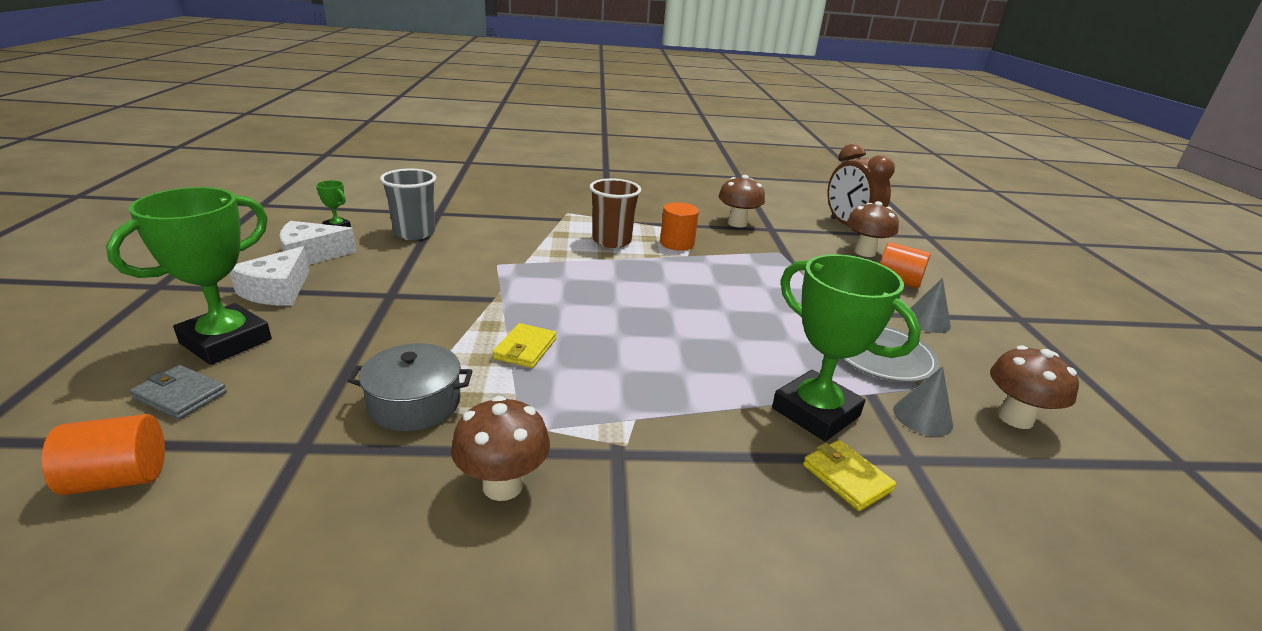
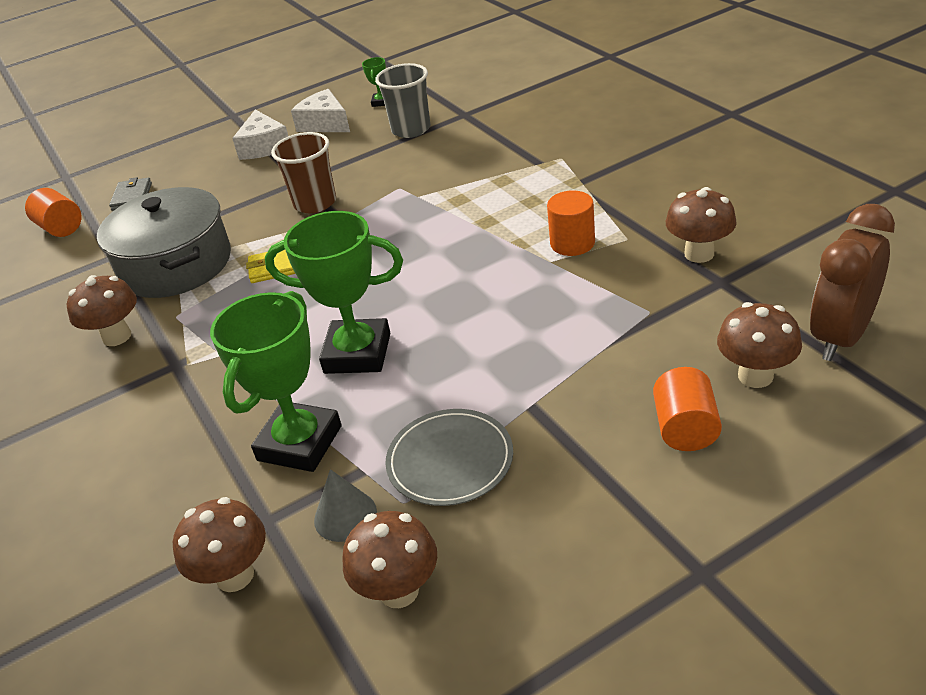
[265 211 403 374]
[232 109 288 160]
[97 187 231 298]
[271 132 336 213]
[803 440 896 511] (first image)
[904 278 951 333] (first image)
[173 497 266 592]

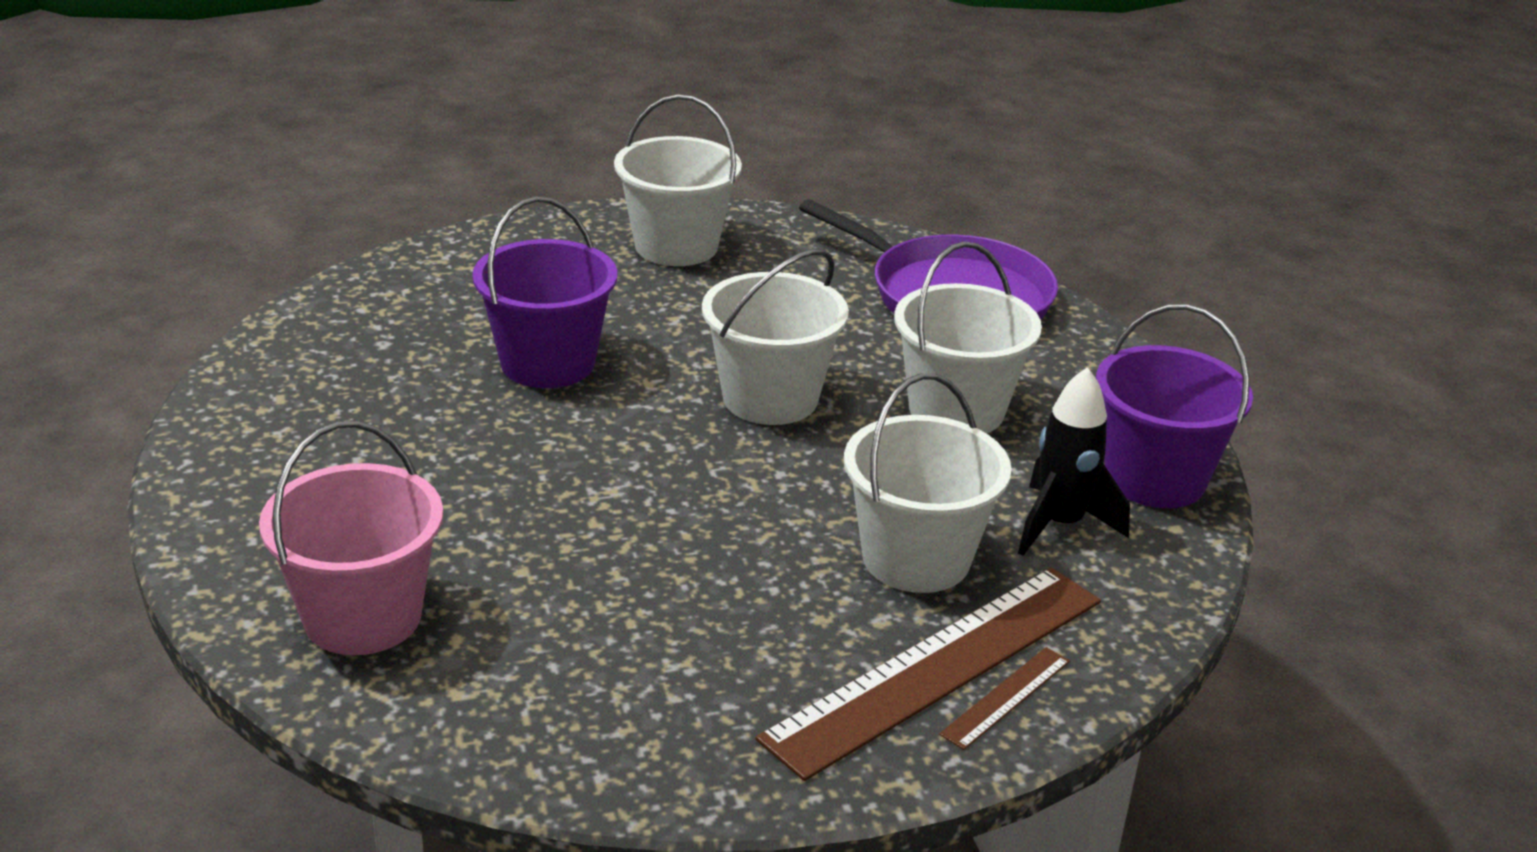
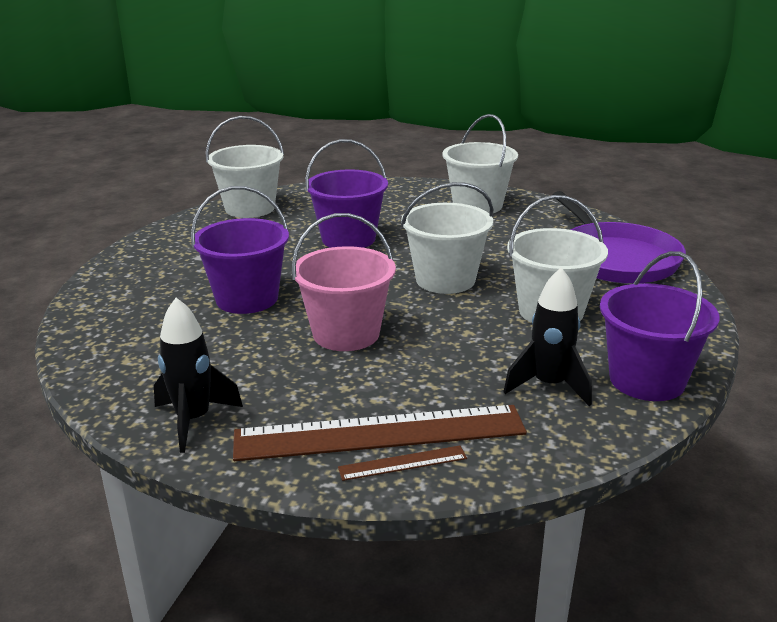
[292 213 396 351]
[206 116 284 218]
[154 298 243 453]
[191 186 289 314]

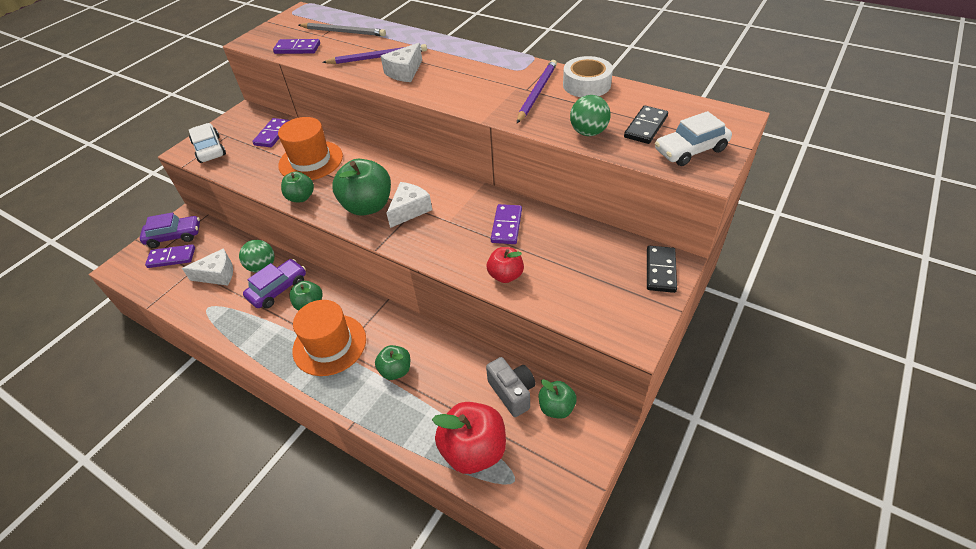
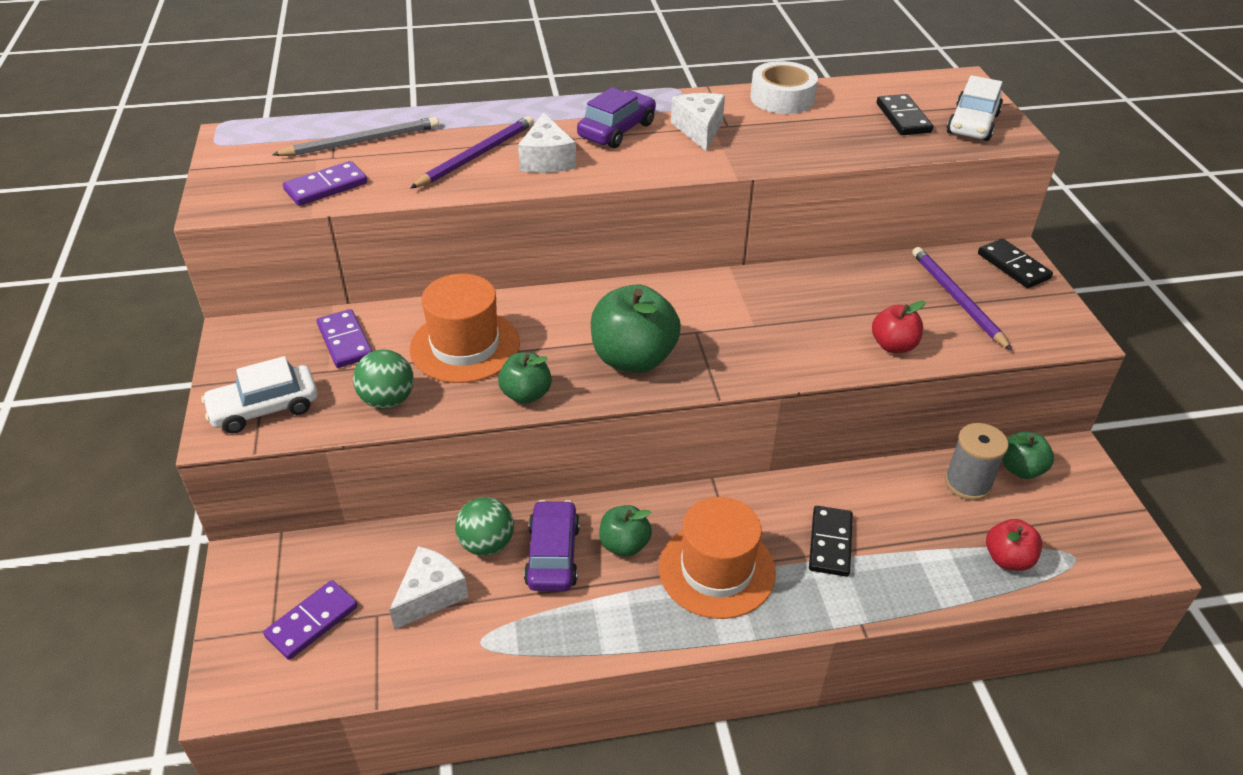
[577 87 656 148]
[201 356 318 433]
[809 506 853 577]
[671 93 725 151]
[986 519 1042 571]
[945 423 1009 500]
[491 204 522 244] (first image)
[912 247 1012 351]
[353 350 414 409]

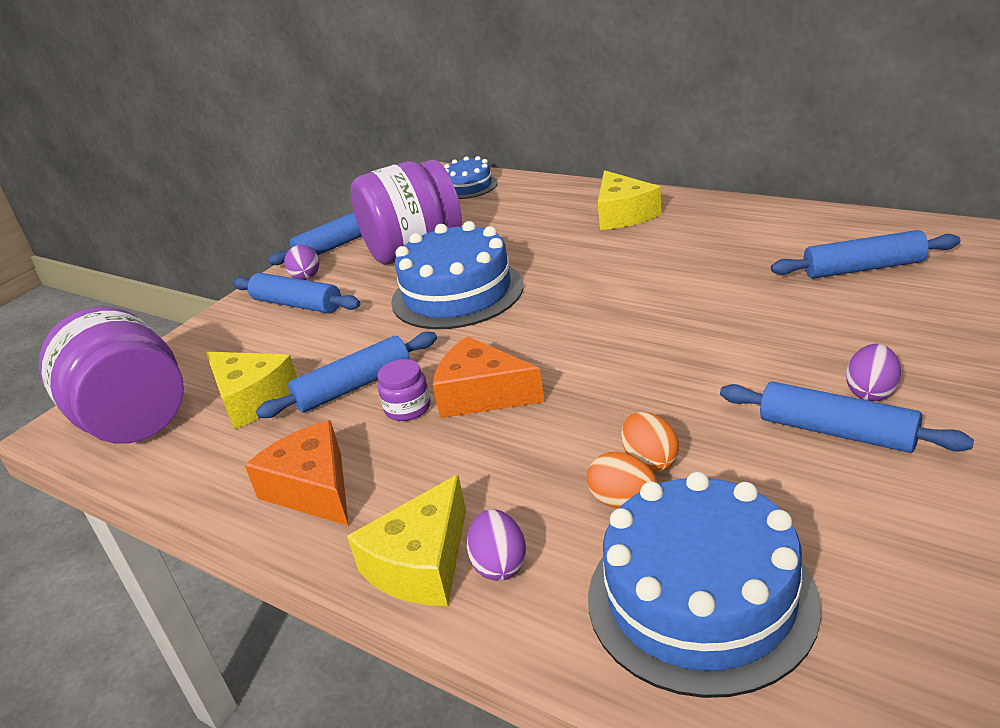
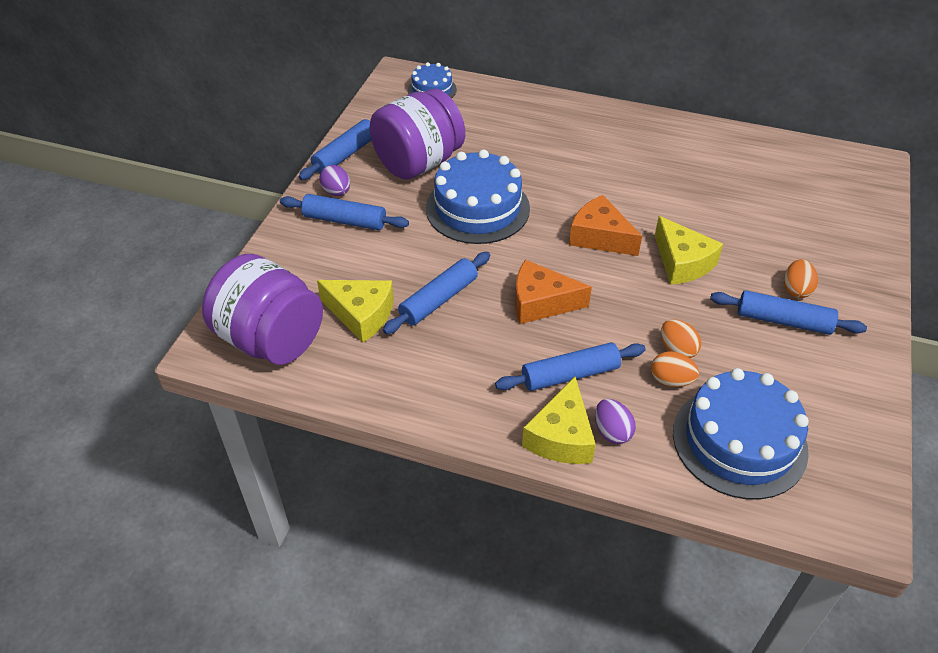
[569 195 642 256]
[378 359 431 421] (first image)
[655 216 723 285]
[495 342 646 391]
[784 259 818 298]

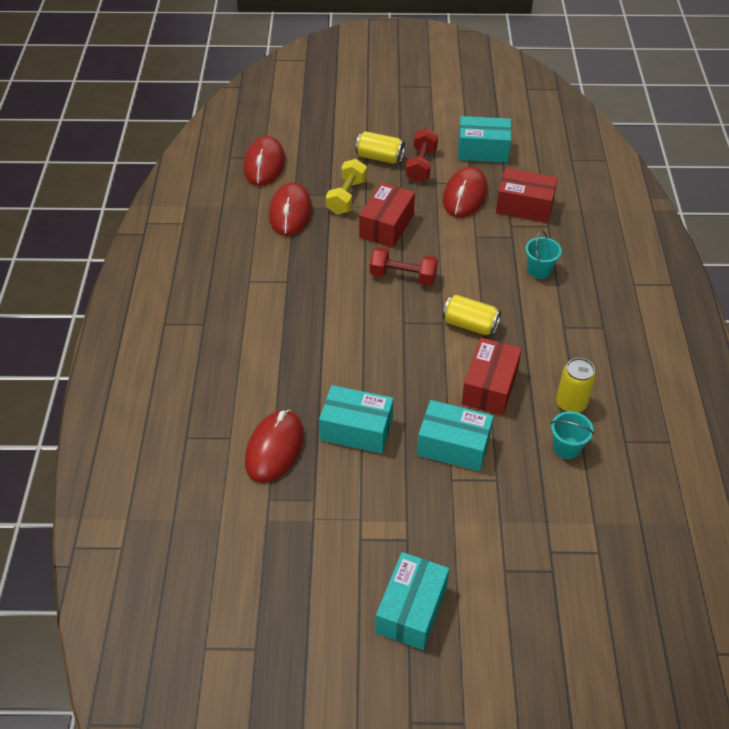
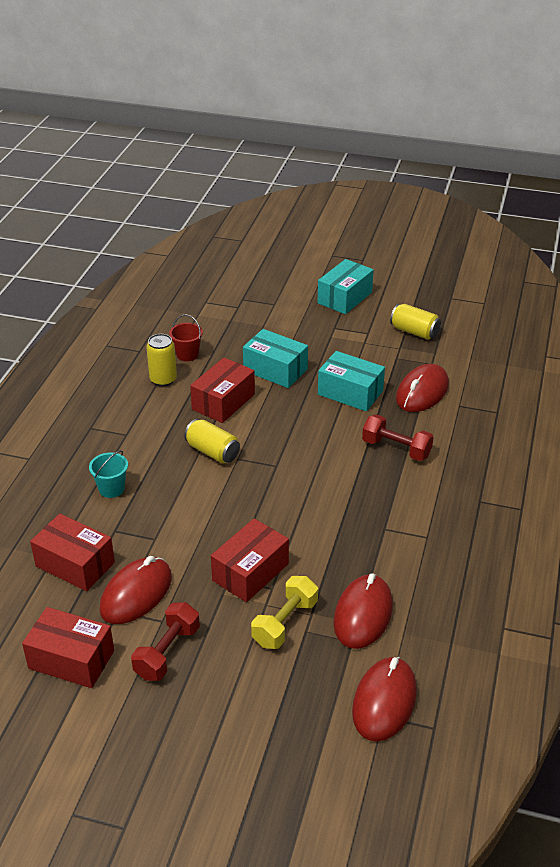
[390 304 441 340]
[362 414 434 461]
[22 607 114 688]
[169 314 203 361]

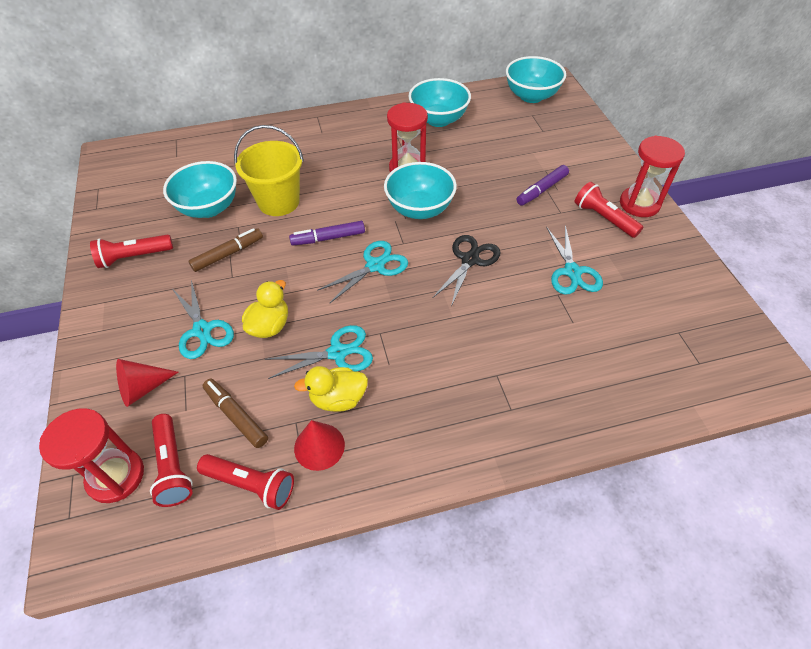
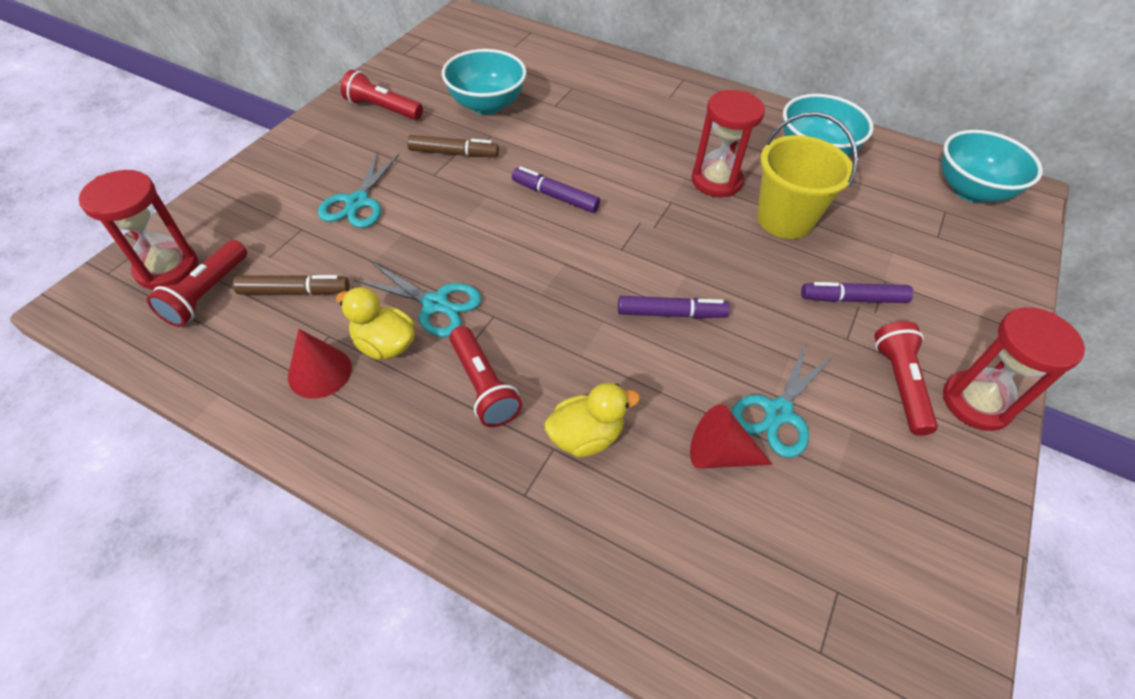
[690 404 773 469]
[449 326 522 427]
[233 274 350 295]
[757 112 858 239]
[544 383 640 457]
[317 241 408 303] (first image)
[384 162 457 219] (first image)
[618 296 730 319]

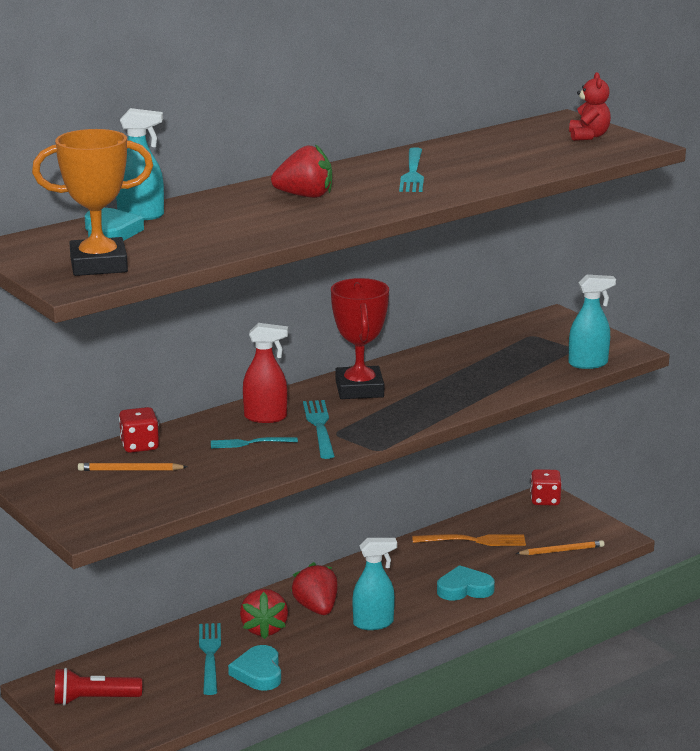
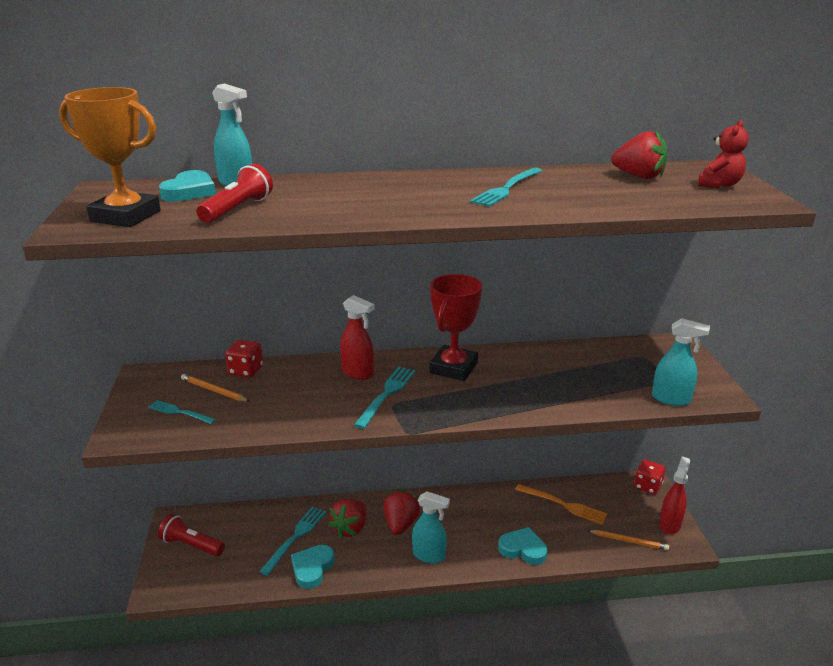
[148 400 216 424]
[611 131 667 179]
[197 164 273 223]
[659 457 690 534]

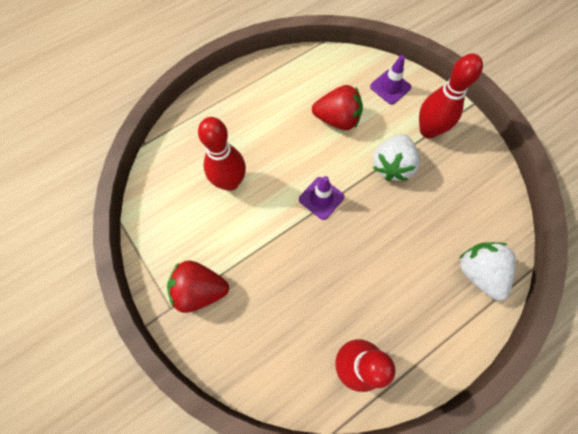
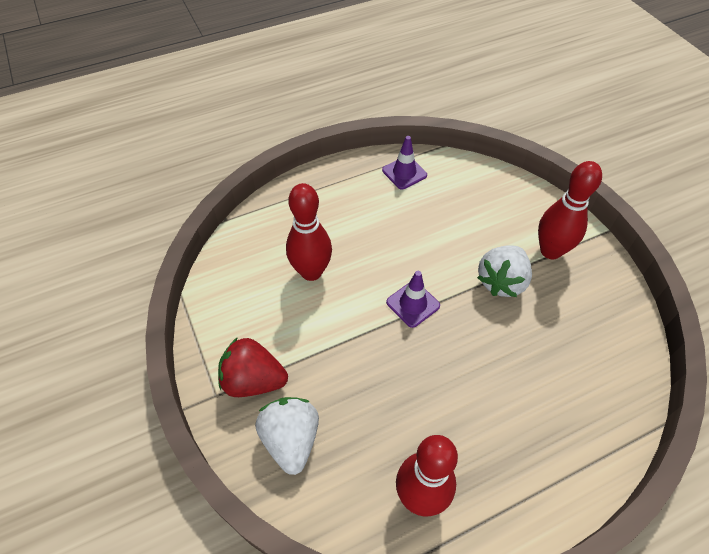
[312 85 363 130] (first image)
[382 136 427 190]
[255 397 319 475]

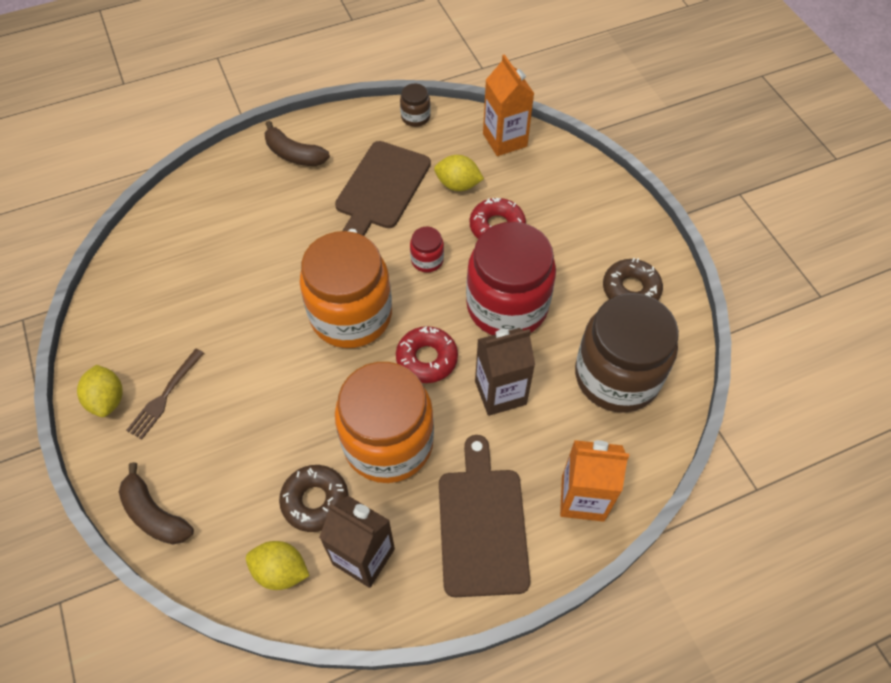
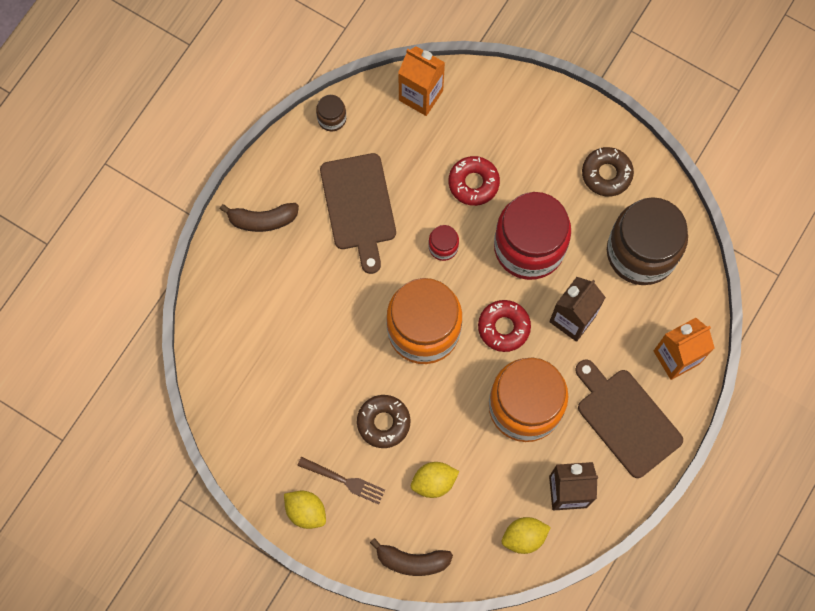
[297 457 385 505]
[357 395 410 448]
[411 462 459 498]

